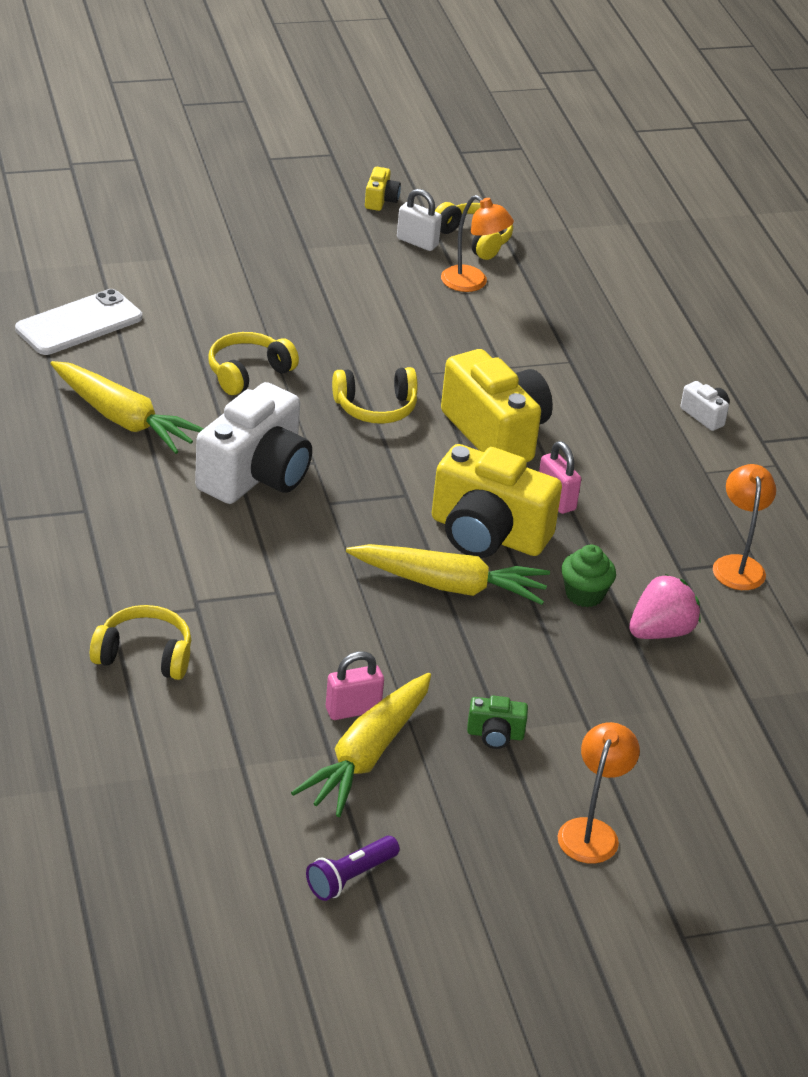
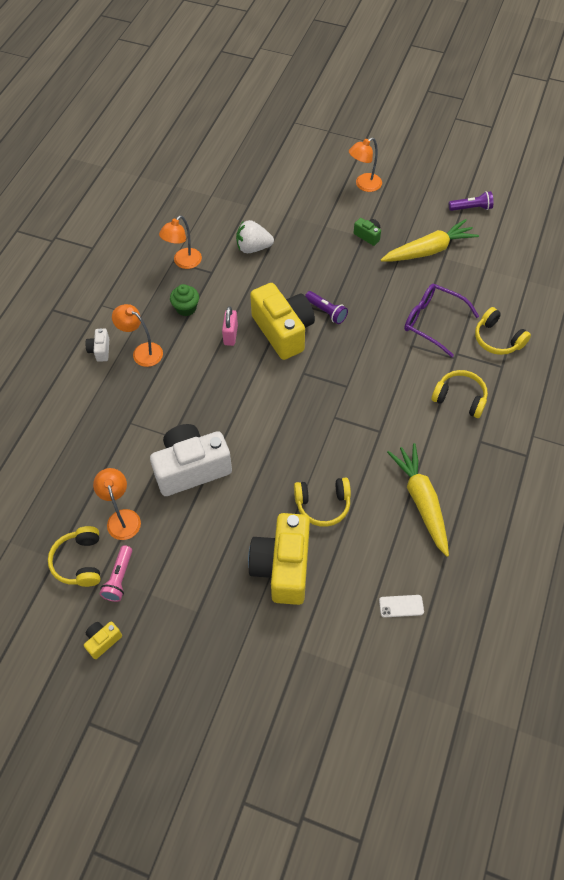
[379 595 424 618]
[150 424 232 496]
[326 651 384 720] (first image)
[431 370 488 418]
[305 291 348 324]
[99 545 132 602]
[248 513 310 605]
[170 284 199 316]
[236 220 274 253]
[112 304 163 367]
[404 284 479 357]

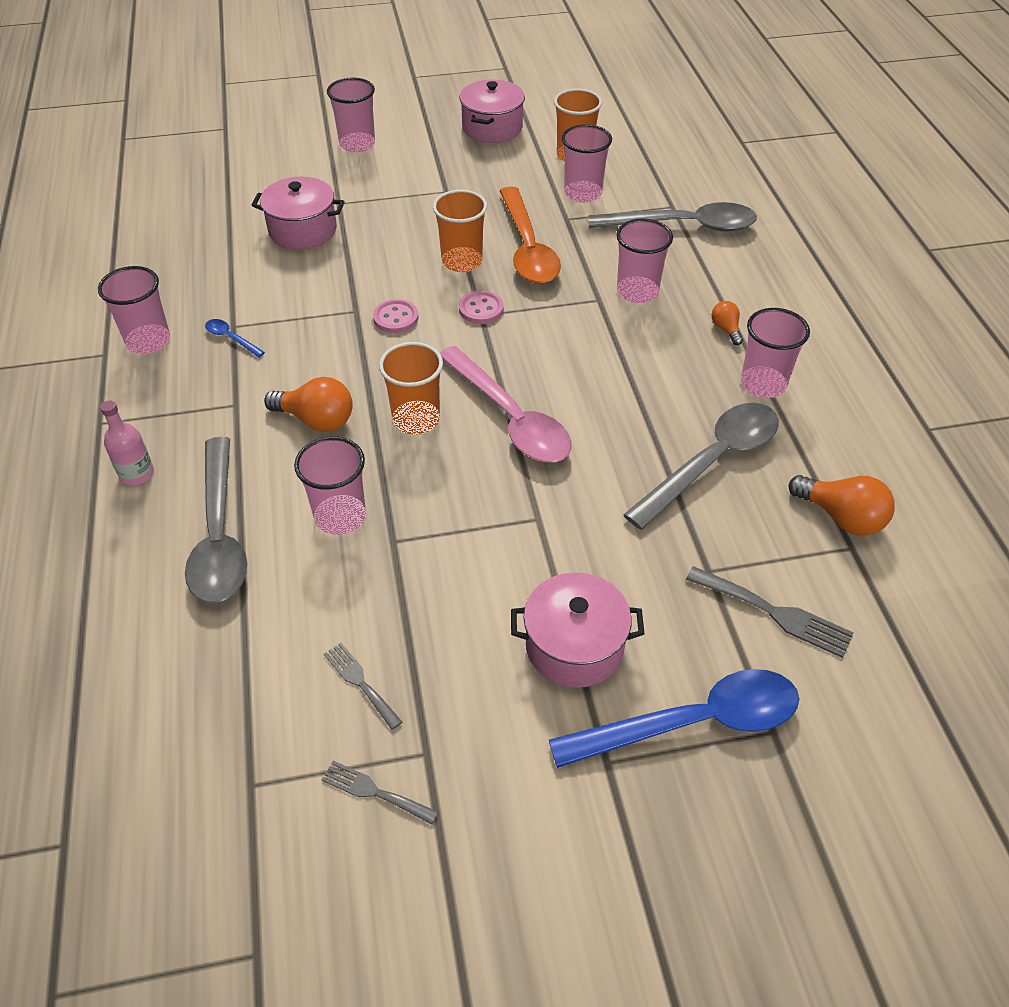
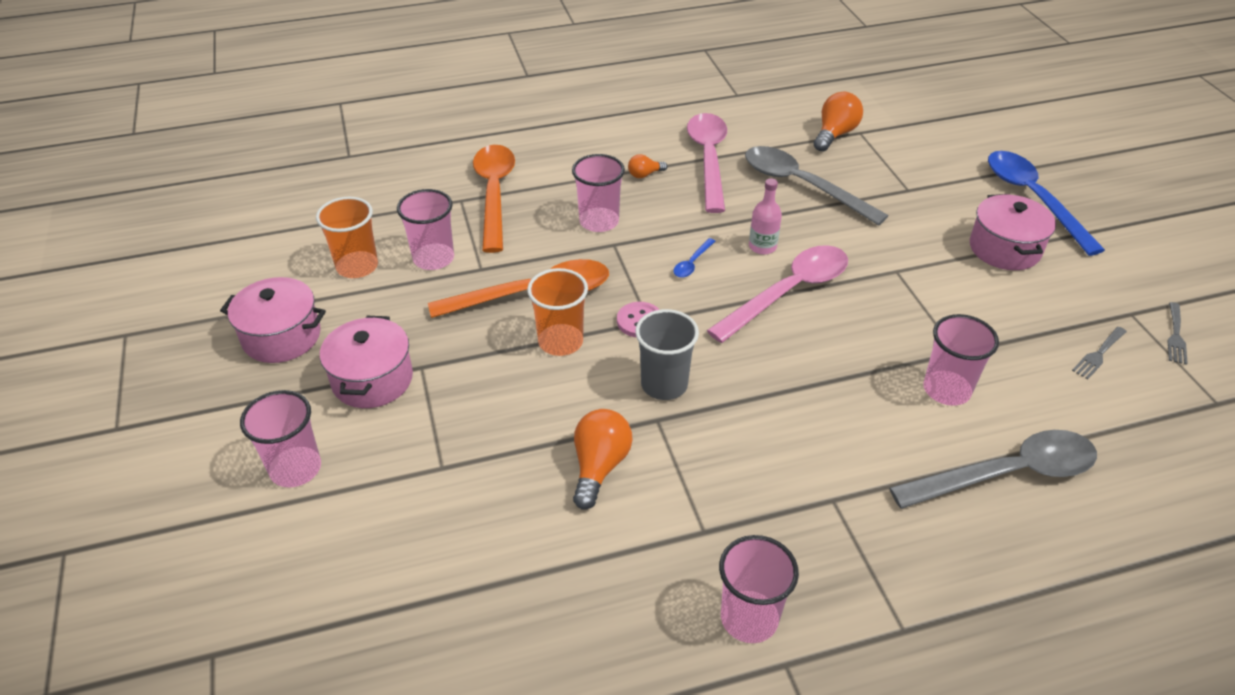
[749 178 782 254]
[673 238 716 278]
[320 316 413 408]
[573 409 632 510]
[635 309 699 400]
[379 342 443 435] (first image)
[473 145 515 253]
[686 566 854 658] (first image)
[687 113 727 213]

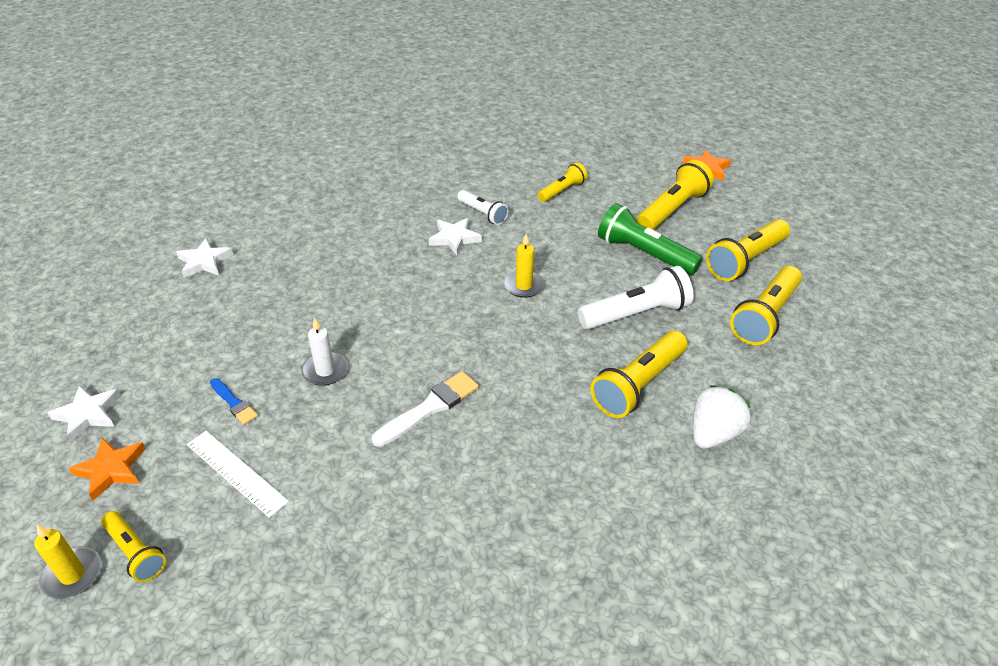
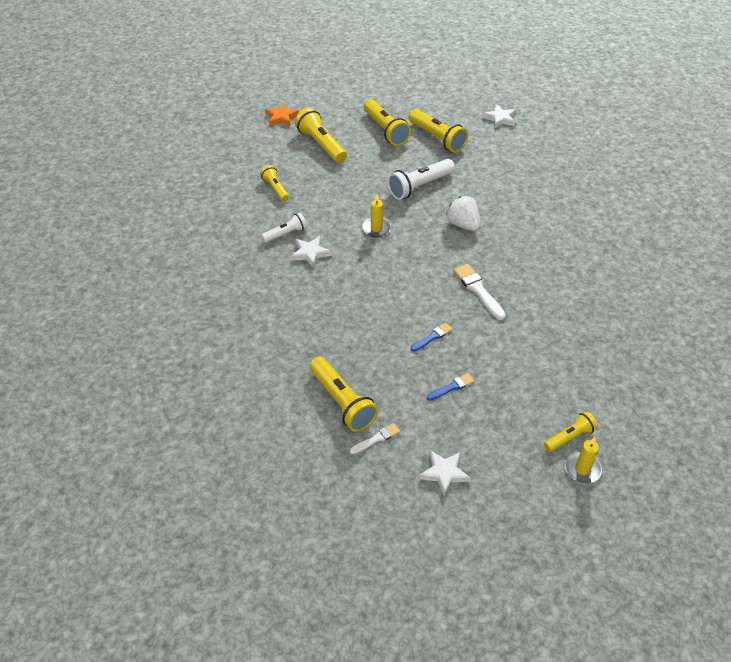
[69 437 146 500] (first image)
[482 104 516 129]
[187 431 289 518] (first image)
[411 323 453 352]
[387 159 455 200]
[309 357 378 432]
[598 203 703 275] (first image)
[446 196 480 231]
[350 423 400 454]

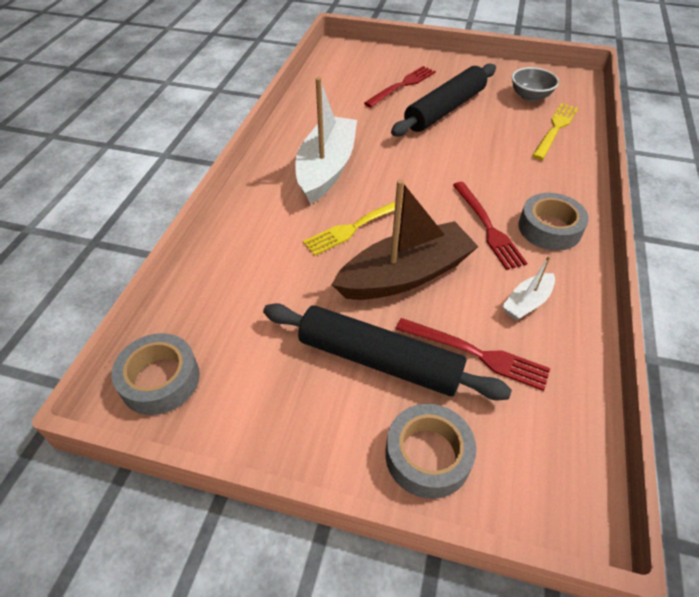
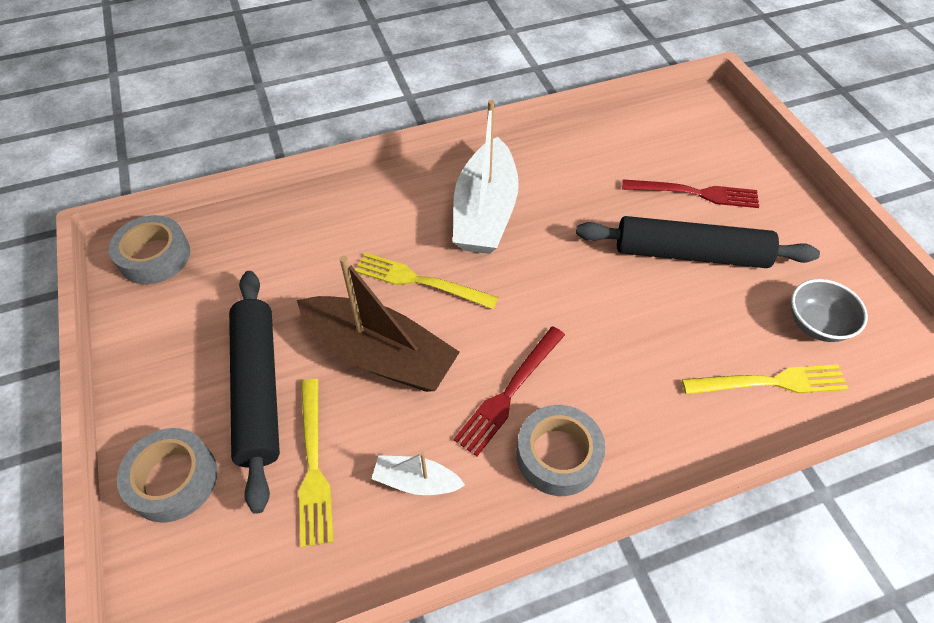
[453 100 519 254]
[299 379 334 548]

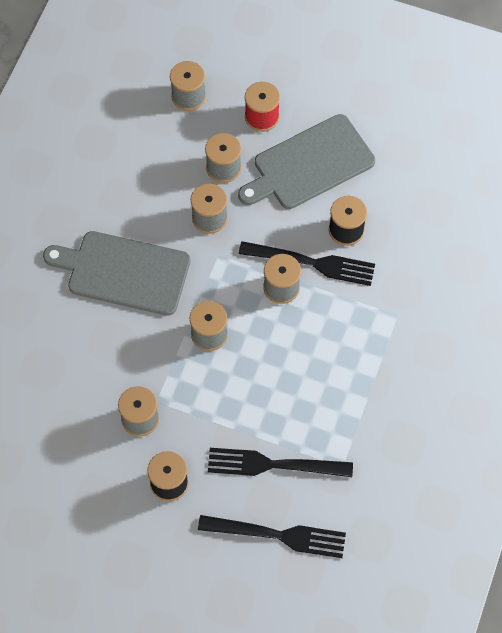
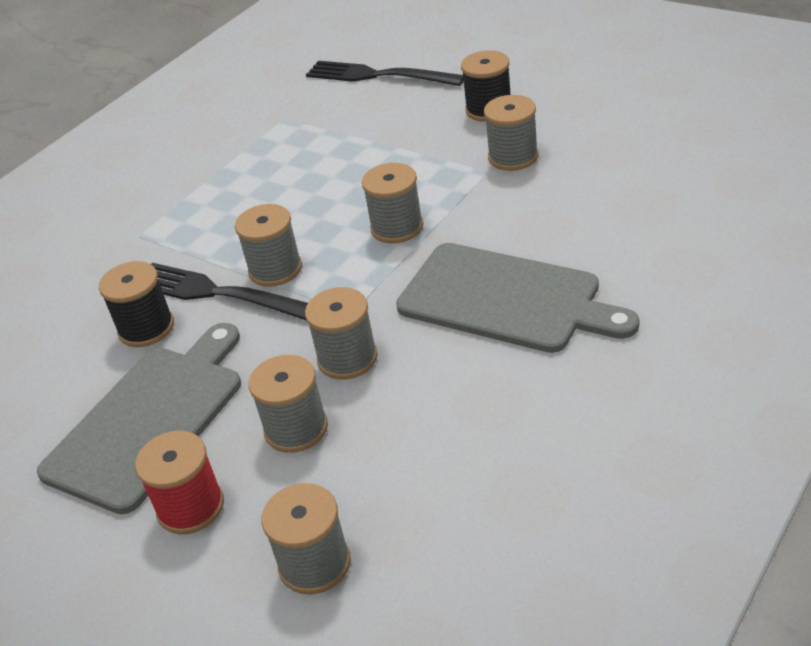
[208 448 353 477] (first image)
[37 323 241 514]

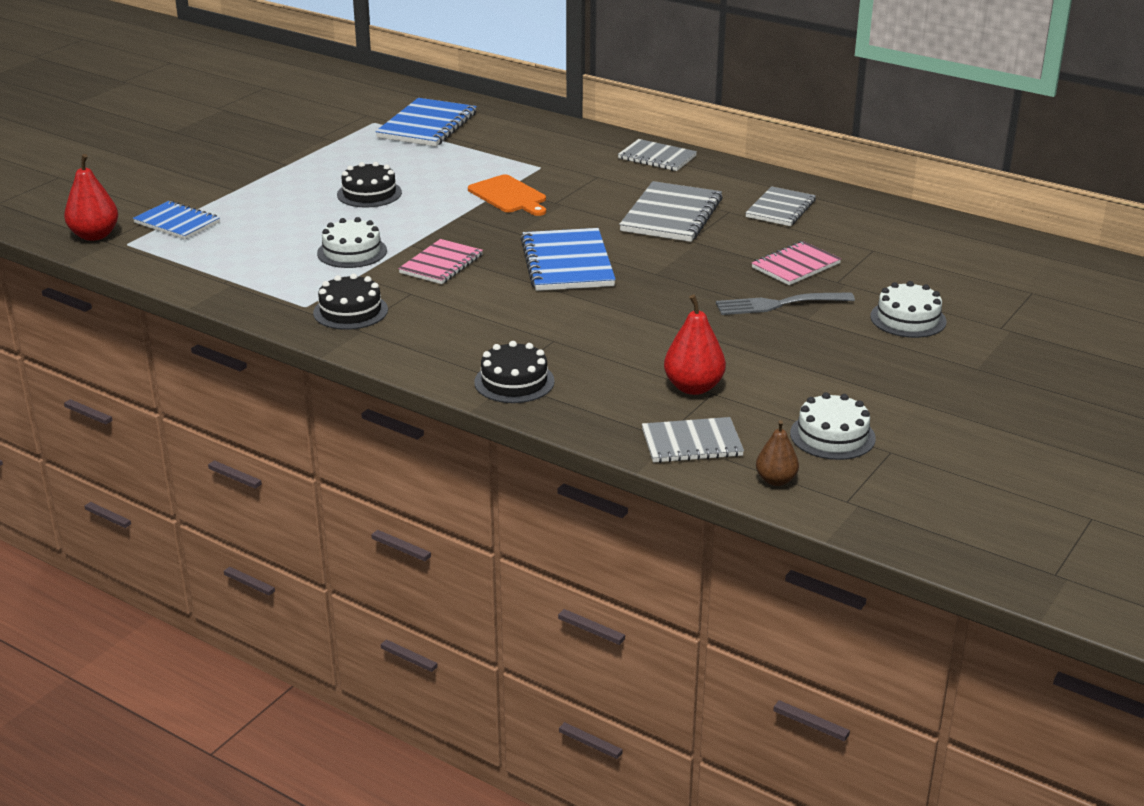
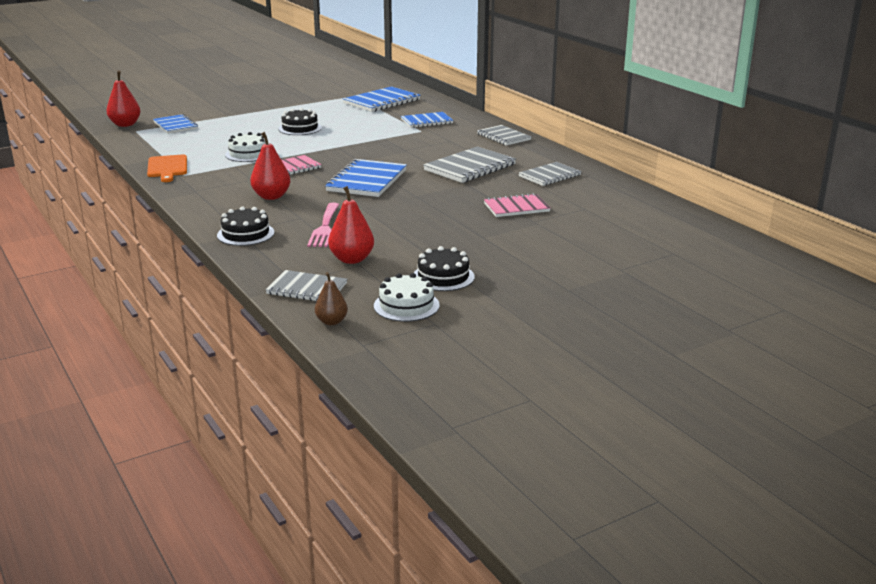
[414 246 475 291]
[147 155 187 182]
[716 292 855 315] (first image)
[870 281 946 338] (first image)
[250 132 291 200]
[307 203 339 247]
[401 112 453 128]

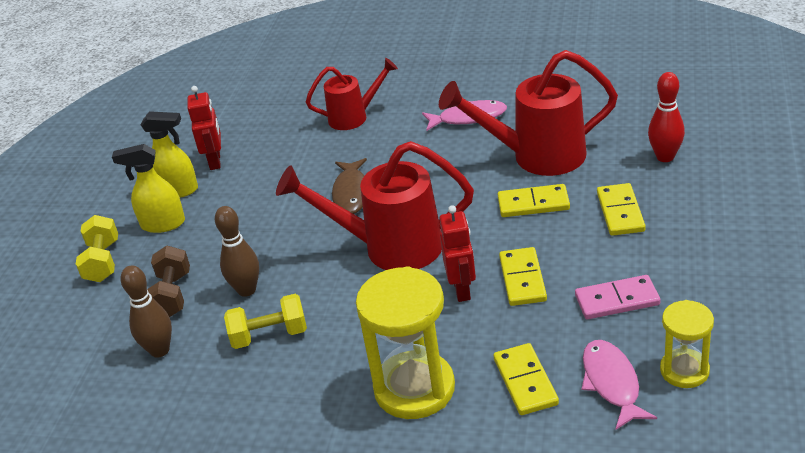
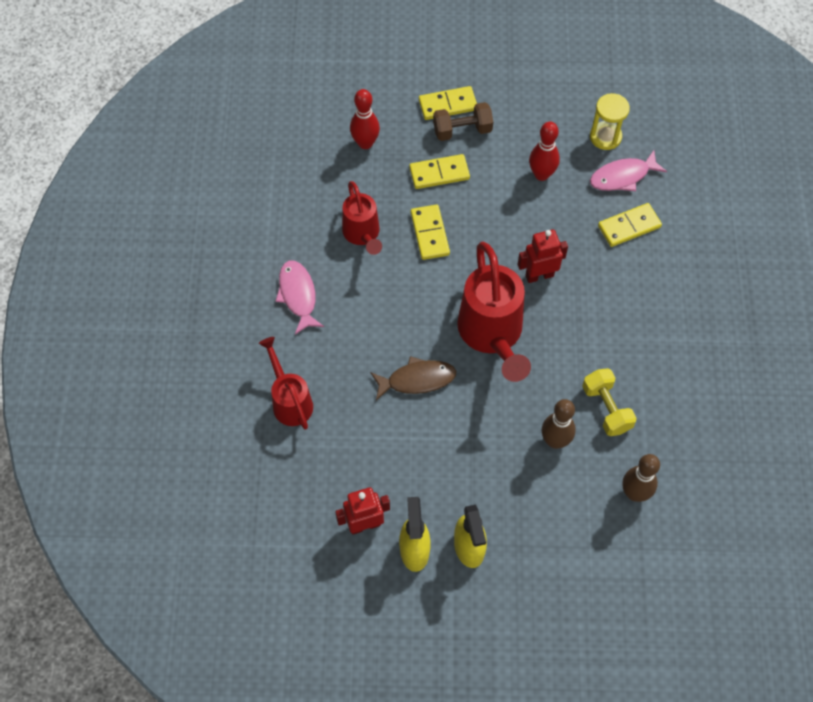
[76 215 118 282] (first image)
[433 102 493 141]
[356 266 455 419] (first image)
[342 181 382 255]
[419 86 477 120]
[529 122 560 181]

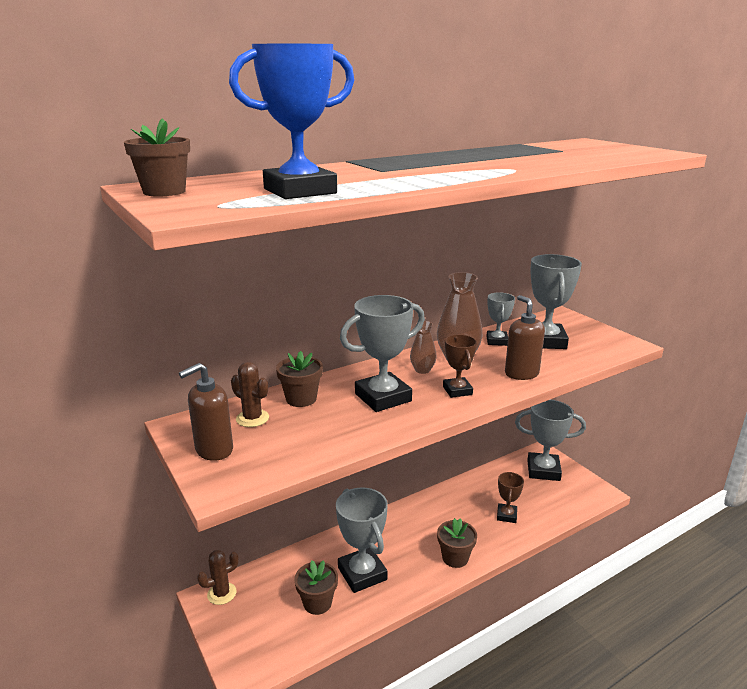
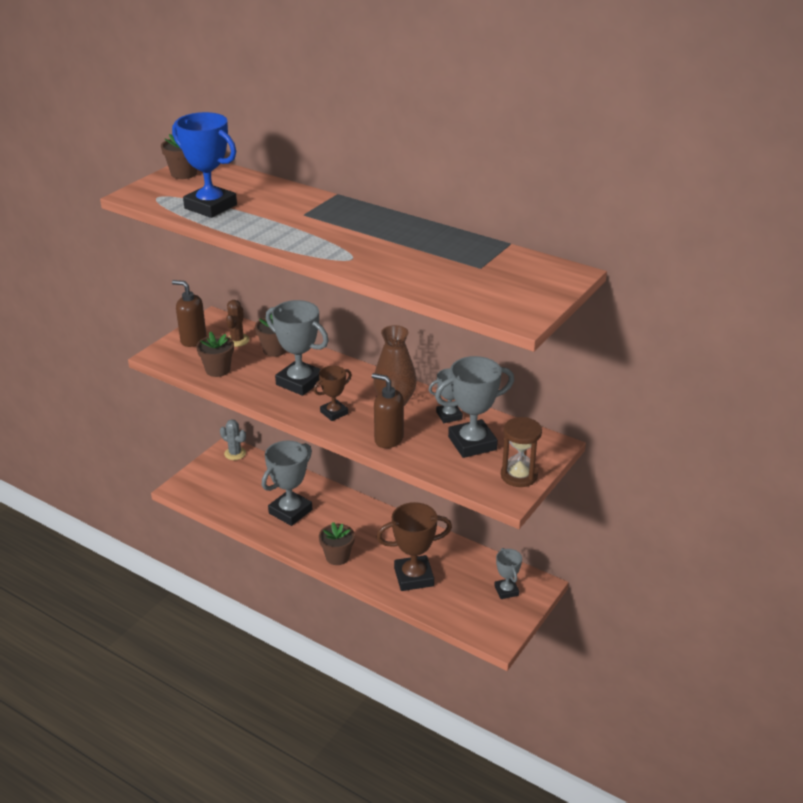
[220 419 246 460]
[196 331 234 377]
[410 321 437 374] (first image)
[377 502 452 591]
[372 373 404 448]
[494 548 522 599]
[501 417 542 487]

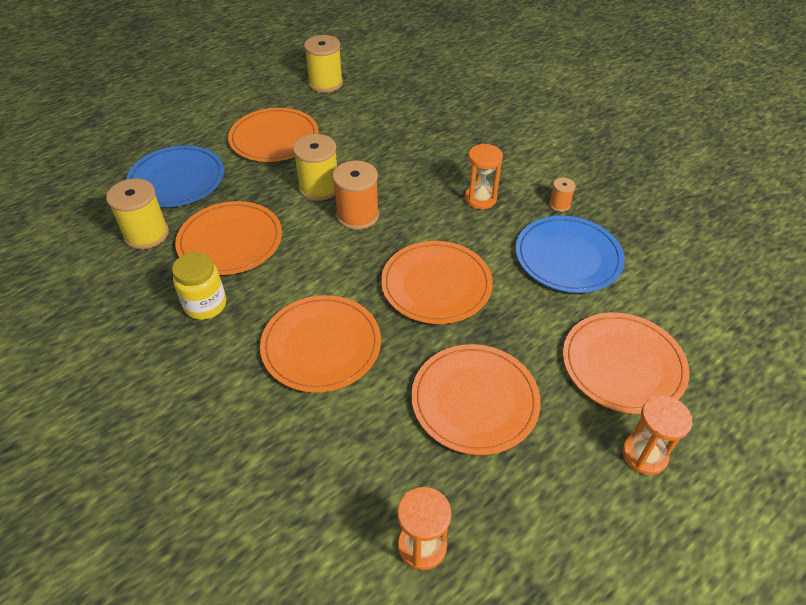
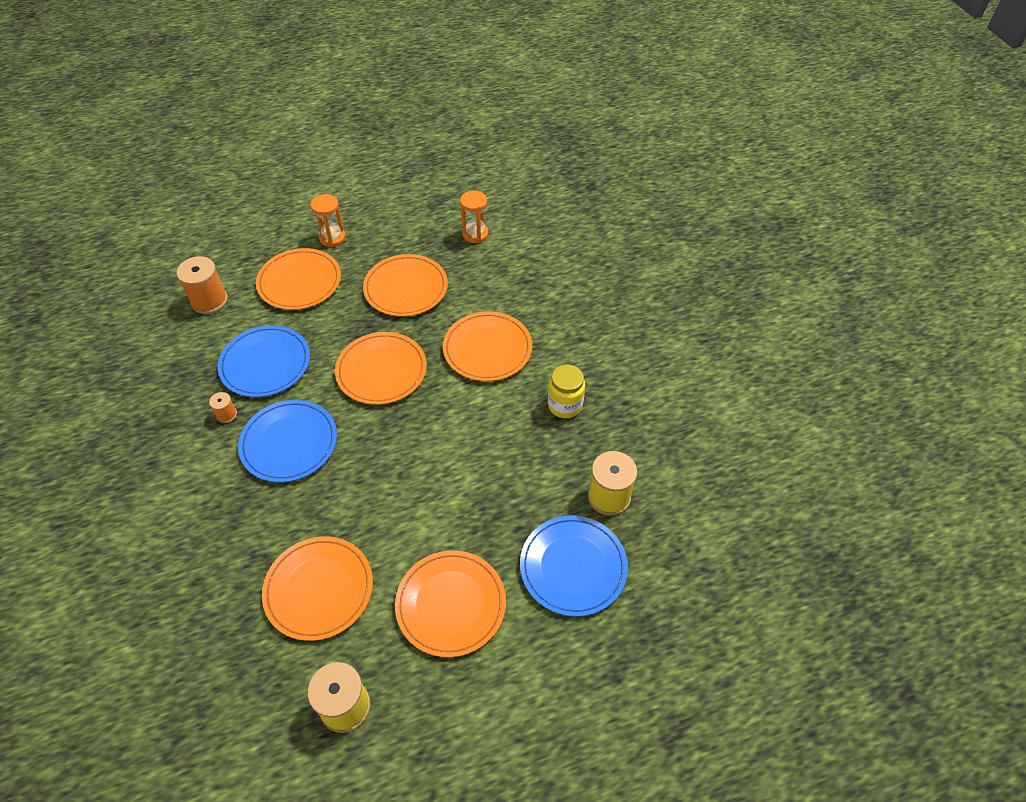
[262 536 373 641]
[293 134 337 201] (first image)
[176 256 228 314]
[238 400 337 482]

